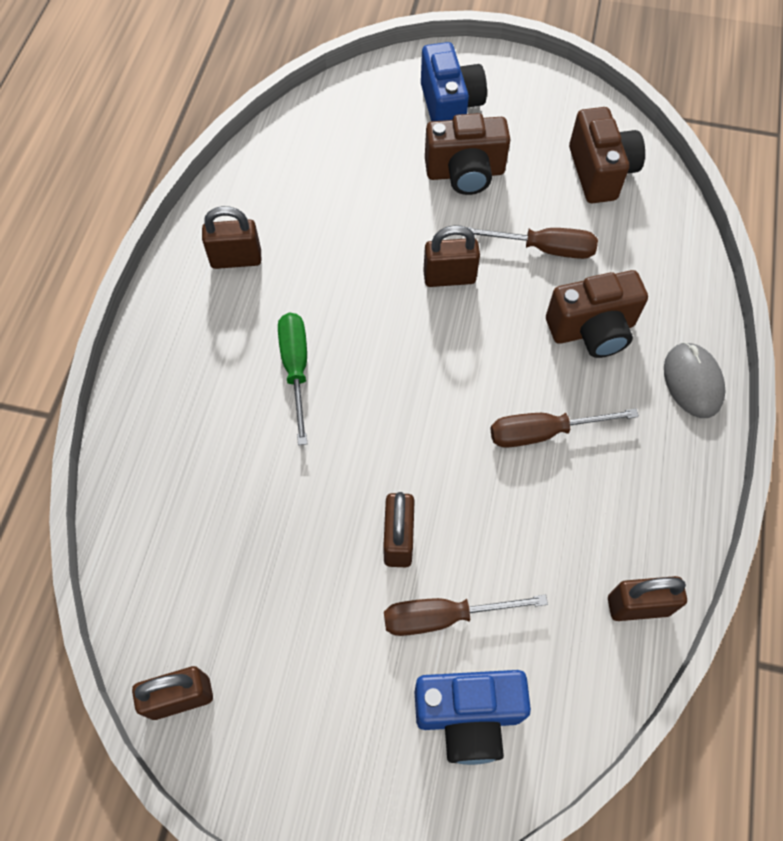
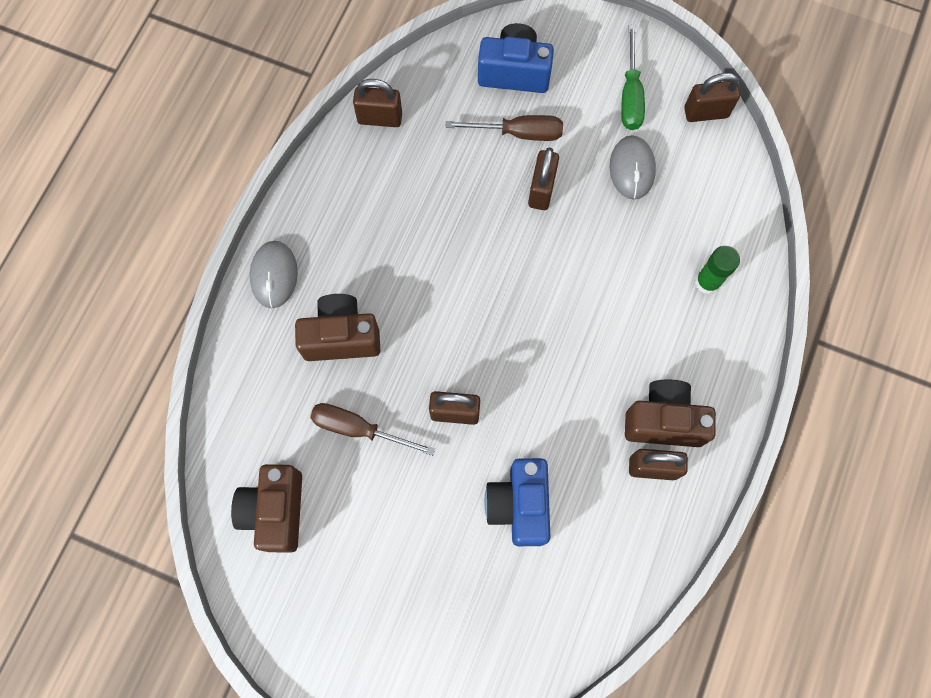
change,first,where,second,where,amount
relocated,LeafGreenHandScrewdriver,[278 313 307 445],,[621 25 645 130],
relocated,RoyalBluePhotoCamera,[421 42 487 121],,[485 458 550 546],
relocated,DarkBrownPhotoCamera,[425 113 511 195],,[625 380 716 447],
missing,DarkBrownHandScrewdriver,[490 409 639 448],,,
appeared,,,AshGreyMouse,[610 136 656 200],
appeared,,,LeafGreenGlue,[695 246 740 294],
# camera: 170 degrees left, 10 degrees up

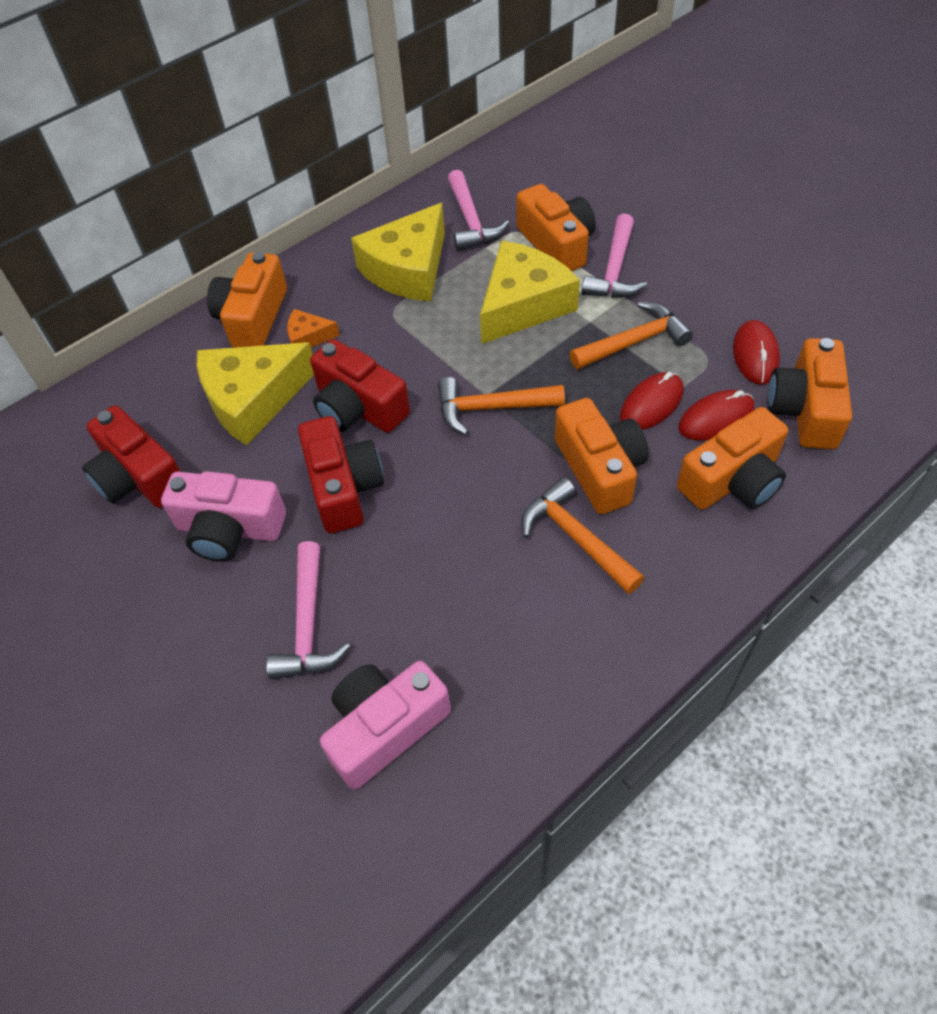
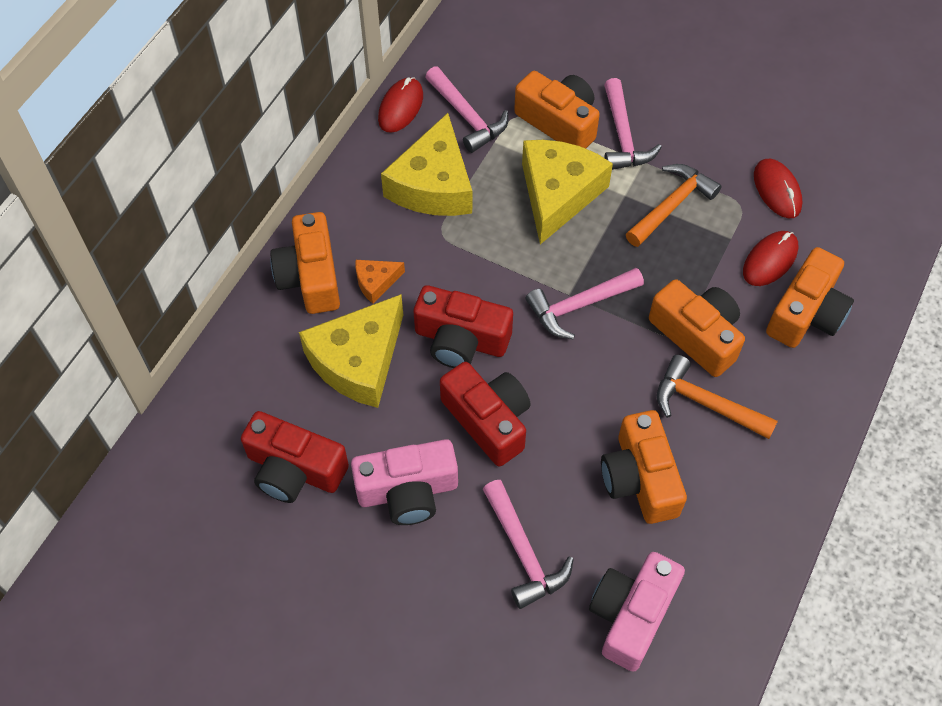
change,first,where,second,where,amount
colour,OrangeColouredHammer,[438 377 565 435],PinkHammer,[526 268 644 339],
relocated,CrimsonMouse,[620 372 683 430],,[378 77 423 133],
relocated,OrangeColouredPhotoCamera,[767 338 852 450],,[601 410 687 524],
# camera: 25 degrees left, 5 degrees up

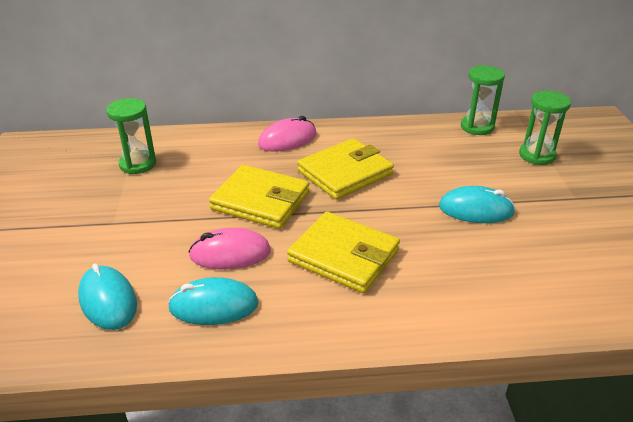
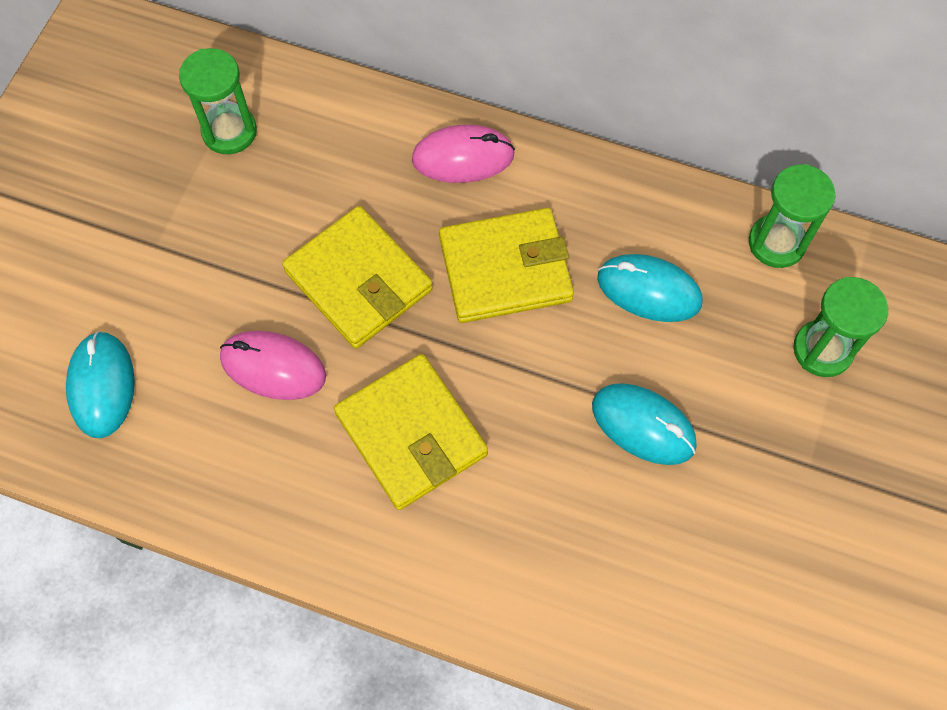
change,first,where,second,where,amount
relocated,AquaMouse,[168 277 259 325],,[597 254 703 322],
# camera: 25 degrees right, 30 degrees up

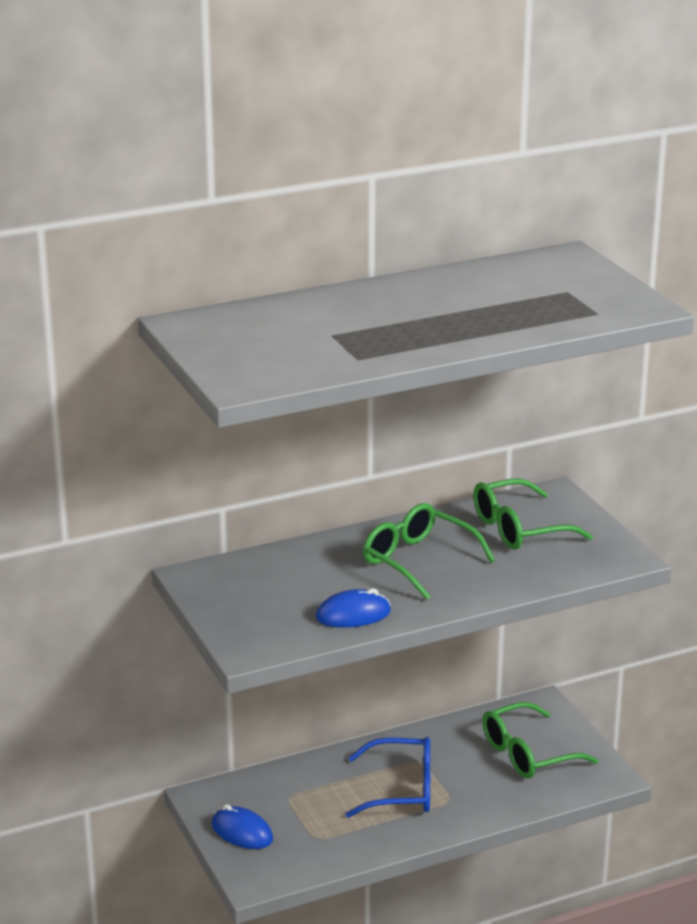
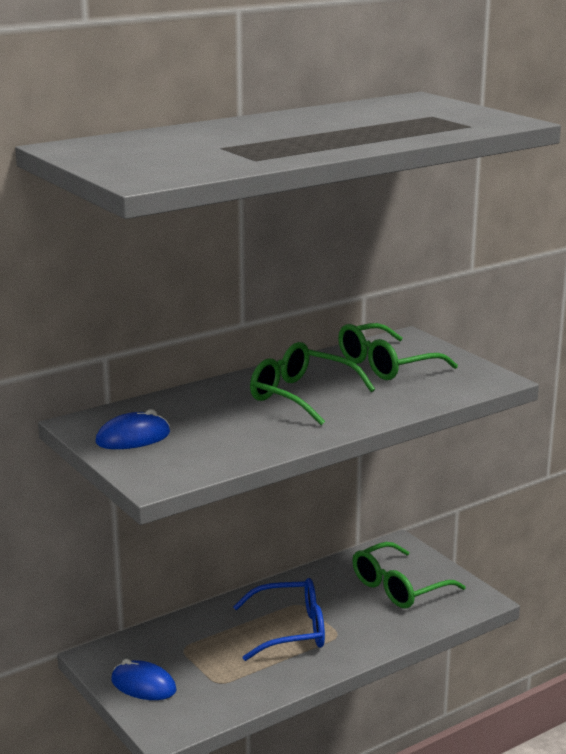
change,first,where,second,where,amount
relocated,RoyalBlueMouse,[316 588 391 628],,[95 409 170 449],
# camera: 10 degrees left, 5 degrees down

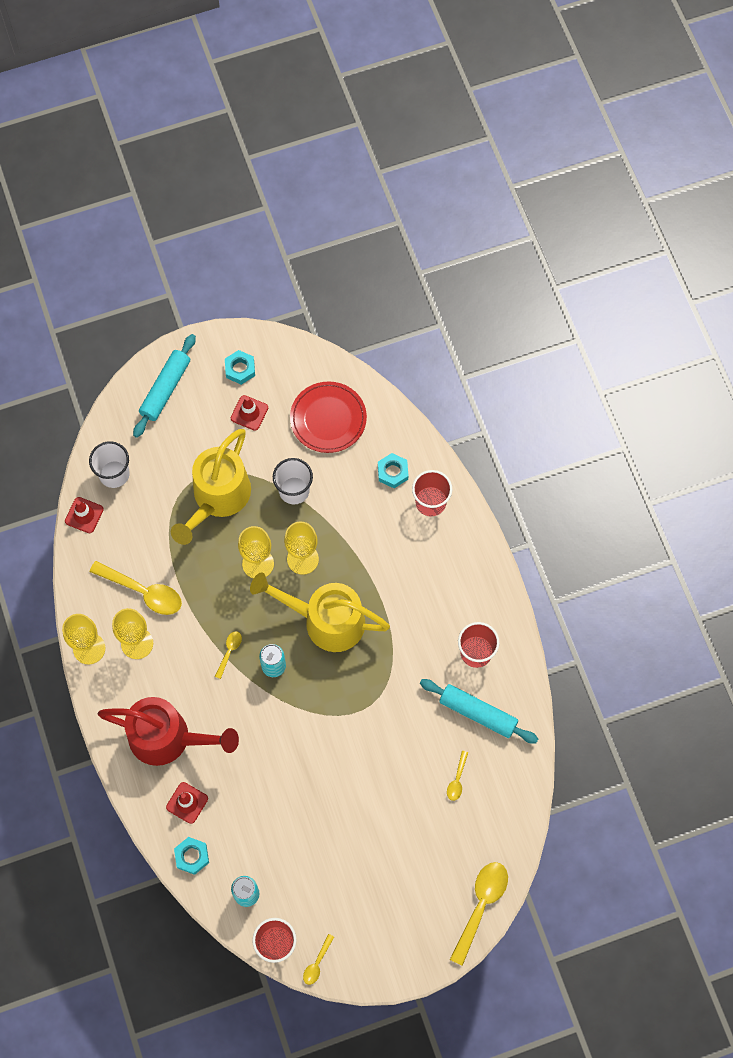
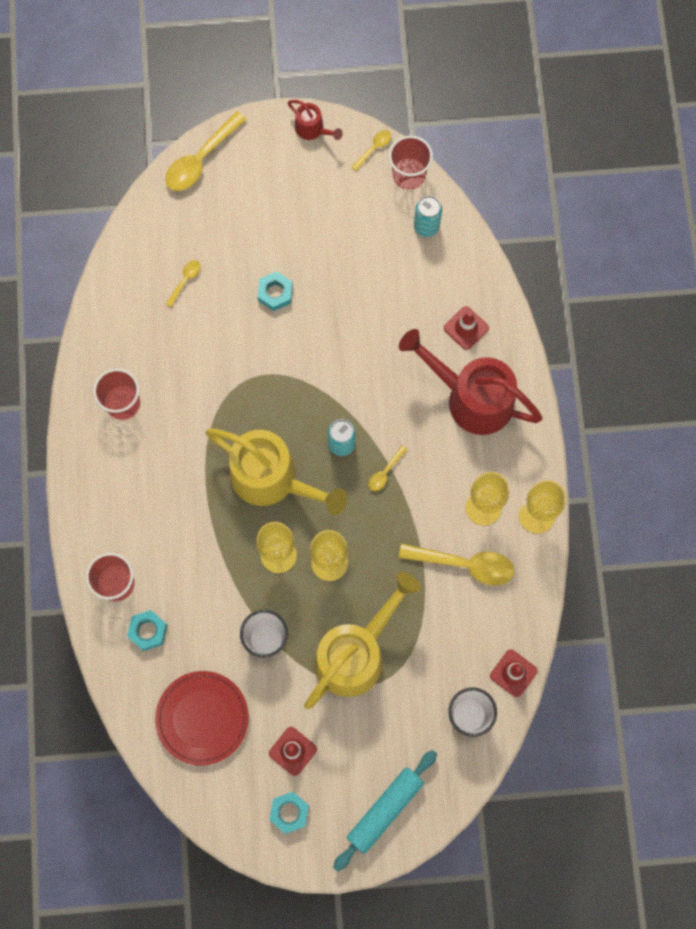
change,first,where,second,where,amount
spun,BrightYellowSpoon,[90 561 182 615],,[399 544 514 586],150 degrees clockwise
relocated,AquaNut,[174 837 209 875],,[257 271 293 311],
missing,AquaDoughRoller,[420 679 538 743],,,
appeared,,,CrimsonWateringCan,[288 100 343 140],
# camera: 165 degrees left, 5 degrees up

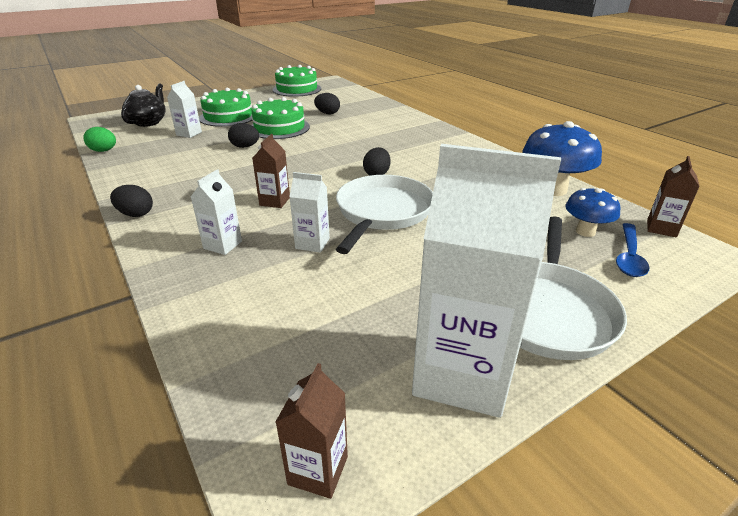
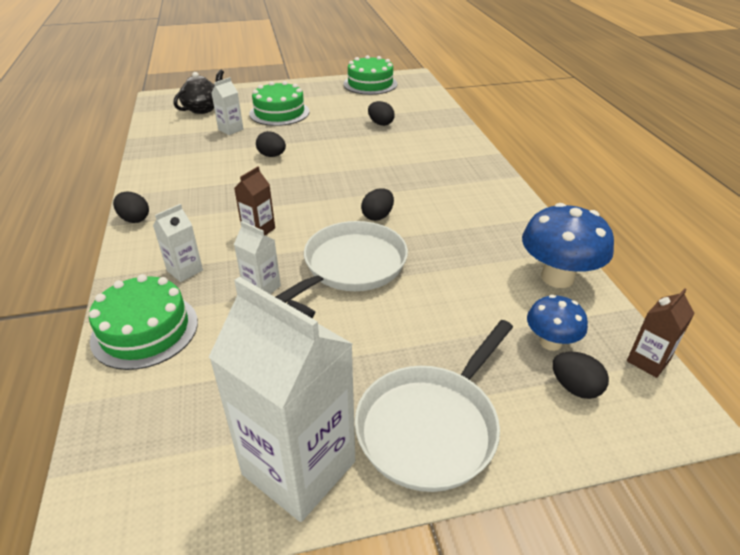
change,first,where,second,where,amount
missing,LeafGreenEggShape,[83 127 116 152],,,
relocated,LeafGreenLayerCake,[252 97 310 139],,[89 274 198 370],
missing,DarkBrownJuiceCarton,[275 363 348 499],,,
exchanged,RoyalBlueSpoon,[616 223 650 277],EbonyEggShape,[552 352 609 399],
# camera: 20 degrees right, 5 degrees up

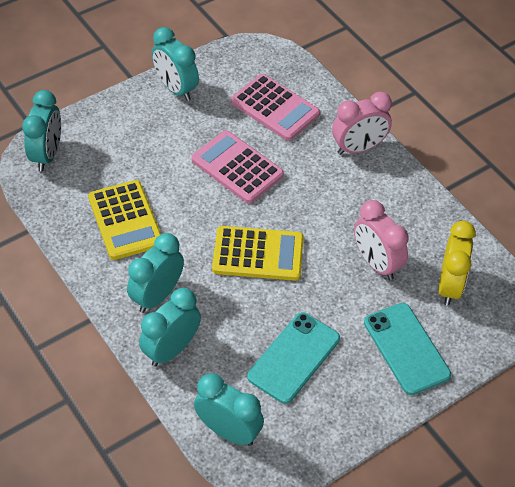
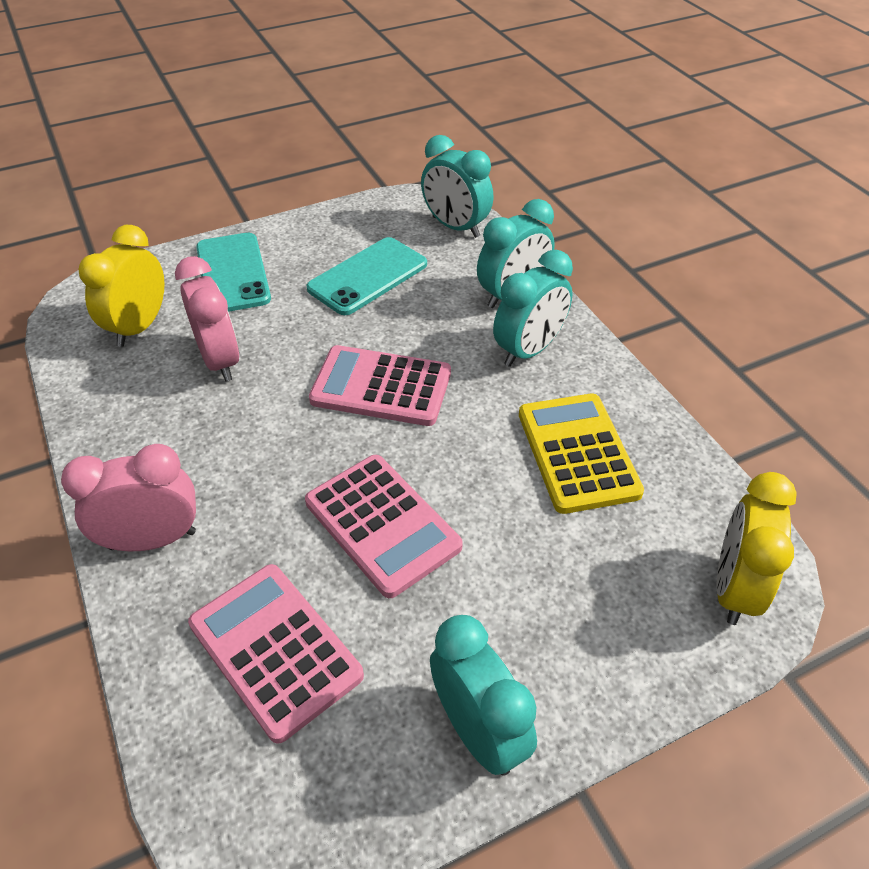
change,first,where,second,where,amount
colour,AquaAlarmClock,[22 90 61 171],BrightYellowAlarmClock,[717 472 797 625],
colour,BrightYellowCalculator,[212 226 304 281],PinkCalculator,[309 345 451 426],
# camera: 170 degrees left, 5 degrees down

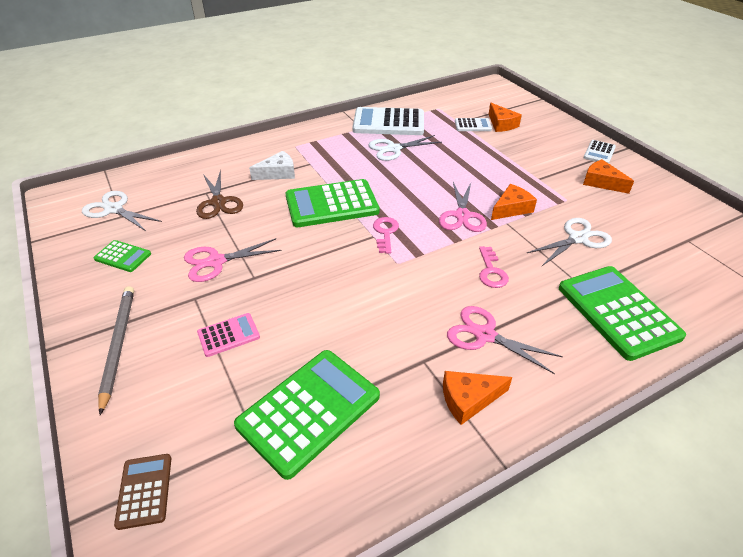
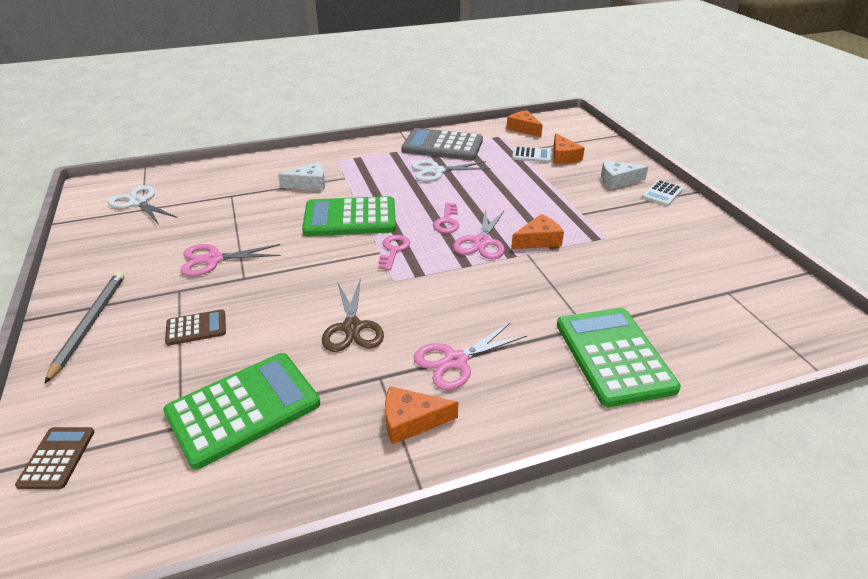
change,first,where,second,where,amount
missing,LeafGreenCalculator,[94 240 151 272],,,
relocated,DarkBrownPairOfScissors,[196 170 243 219],,[322 280 384 352],
colour,PinkCalculator,[197 313 260 357],DarkBrownCalculator,[165 309 226 346],
colour,SnowWhiteCalculator,[353 107 424 135],AshGreyCalculator,[401 128 483 160],
spun,PinkPairOfScissors,[447 306 563 374],,[414 322 527 390],75 degrees counterclockwise
relocated,PinkLatchkey,[479 246 509 288],,[433 203 459 233],
missing,SnowWhitePairOfScissors,[527 218 612 266],,,
relocated,OrangeColouredCheeseWedge,[583 159 634 194],,[506 110 543 137],
appeared,,,SnowWhiteCheeseWedge,[601 160 648 189],
# camera: 10 degrees right, 5 degrees down

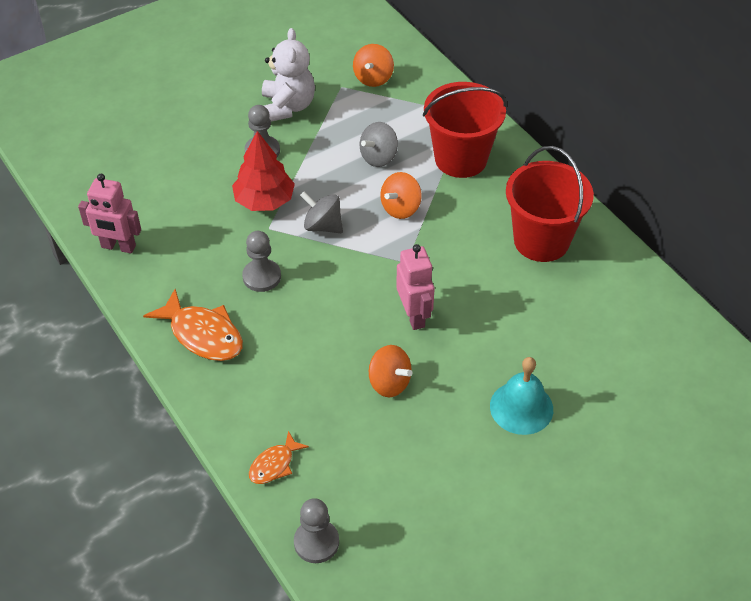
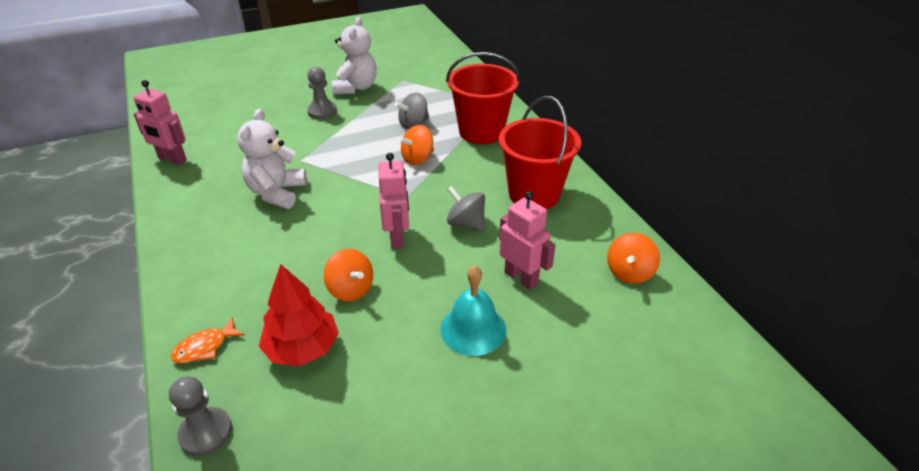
change,first,where,second,where,amount
missing,OrangeColouredFish,[143 289 243 361],,,
relocated,CrimsonFirTree,[232 131 295 211],,[259 264 339 366],
exchanged,AshGreyGamePawn,[242 231 281 292],SnowWhiteTeddyBear,[237 109 307 209],
relocated,AshGreySpinningTop,[300 191 343 233],,[447 186 485 232],
relocated,OrangeColouredSpinningTop,[353 44 394 87],,[607 233 660 284],
appeared,,,PinkToyRobot,[499 191 556 290],
# camera: 10 degrees right, 10 degrees down

